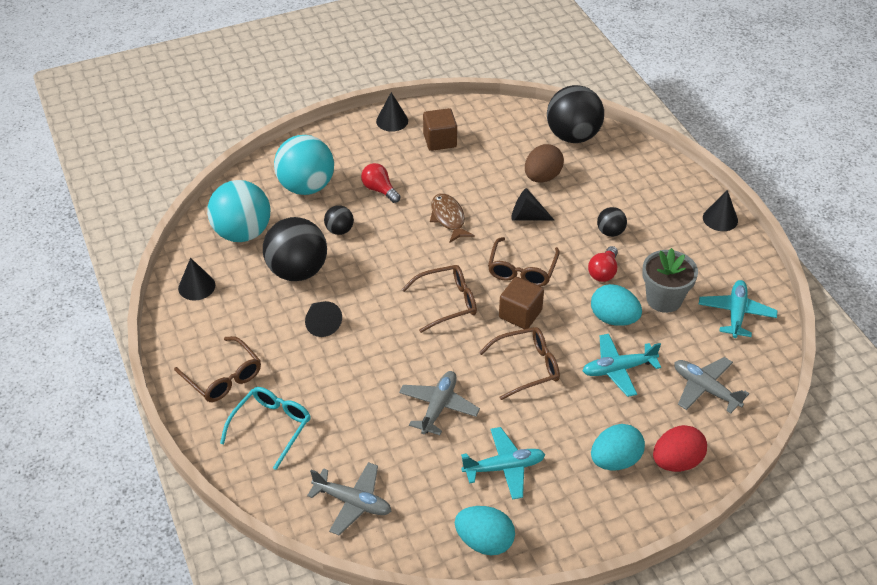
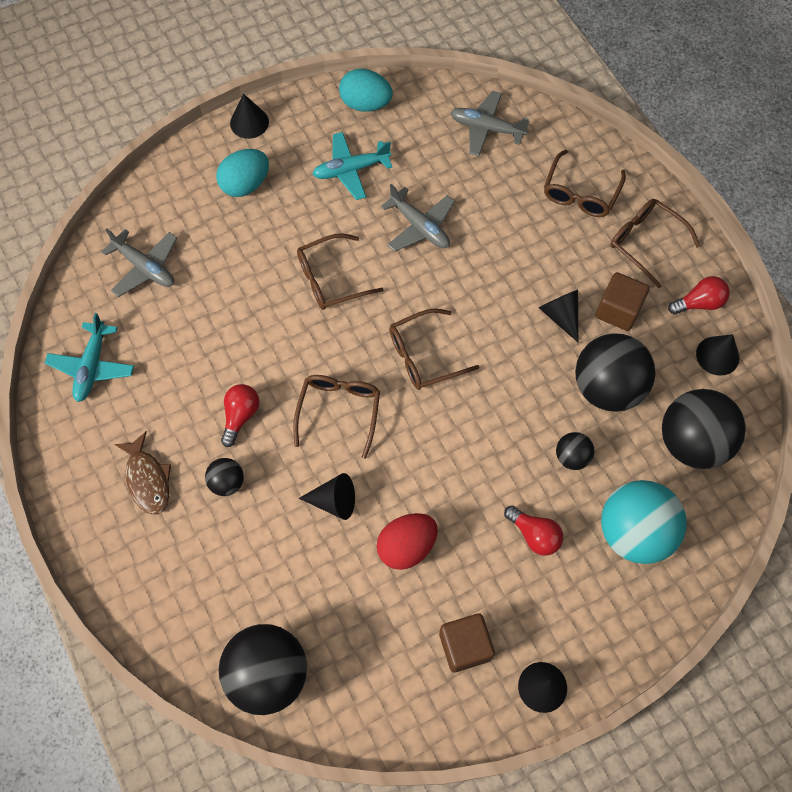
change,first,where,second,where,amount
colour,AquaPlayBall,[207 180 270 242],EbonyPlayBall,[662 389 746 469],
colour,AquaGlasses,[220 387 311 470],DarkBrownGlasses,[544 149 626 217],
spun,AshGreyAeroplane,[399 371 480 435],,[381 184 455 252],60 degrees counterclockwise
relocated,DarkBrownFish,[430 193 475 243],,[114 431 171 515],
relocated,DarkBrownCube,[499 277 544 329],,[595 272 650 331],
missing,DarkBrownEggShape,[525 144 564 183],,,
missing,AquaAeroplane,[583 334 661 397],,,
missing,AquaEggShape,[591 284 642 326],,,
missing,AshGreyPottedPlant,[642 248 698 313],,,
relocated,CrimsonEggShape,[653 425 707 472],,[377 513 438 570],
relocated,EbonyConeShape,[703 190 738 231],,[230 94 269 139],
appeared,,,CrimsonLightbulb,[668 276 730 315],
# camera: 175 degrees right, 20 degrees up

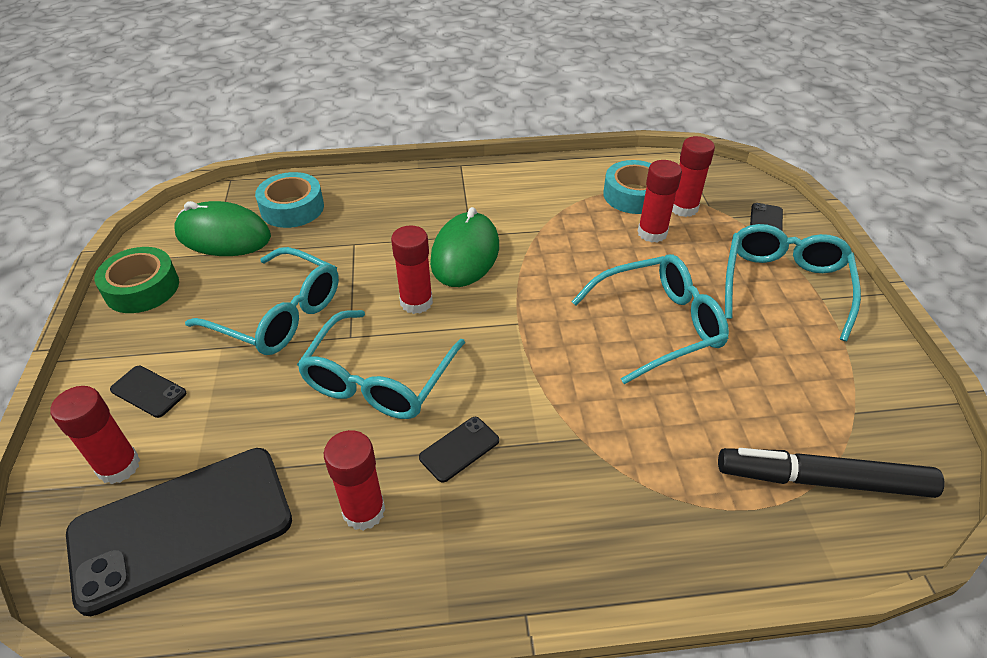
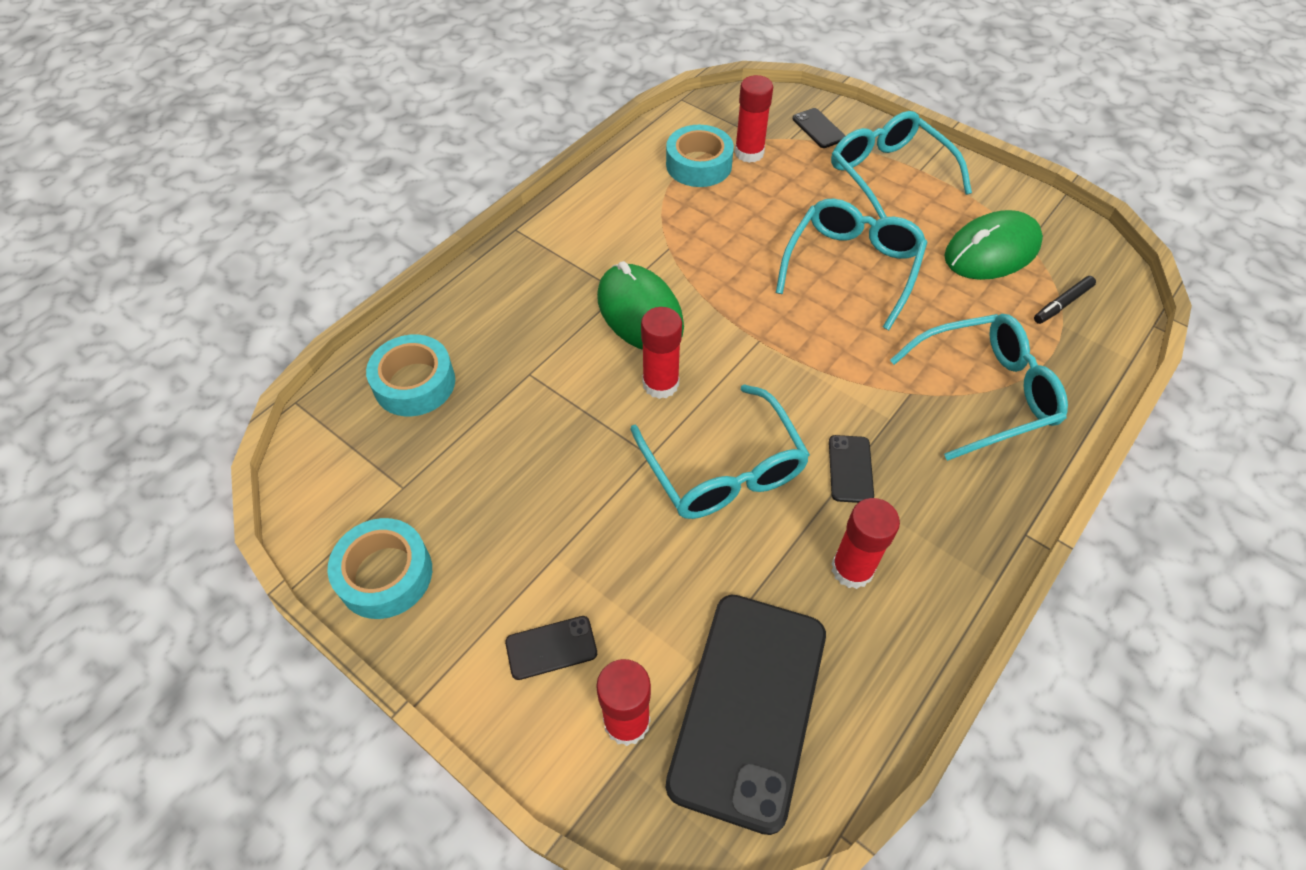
change,first,where,second,where,amount
colour,LeafGreenTape,[94 247 179 313],AquaTape,[328 518 432 619],
relocated,LeafGreenMouse,[174 201 271 256],,[944 210 1043 280],
relocated,AquaGlasses,[185 247 339 355],,[890 314 1068 461],
missing,CrimsonGlue,[637 160 682 243],,,
size,EbonyMarker,[718 448 944 498],,[1034 276 1096 324],x0.49
# camera: 45 degrees left, 10 degrees up

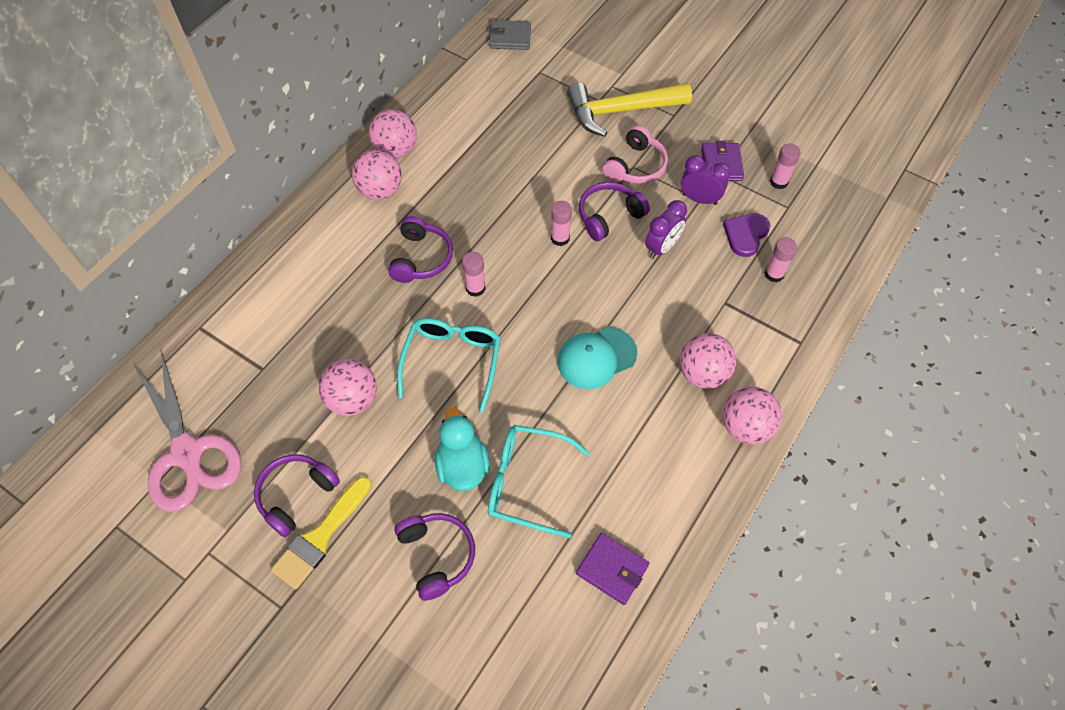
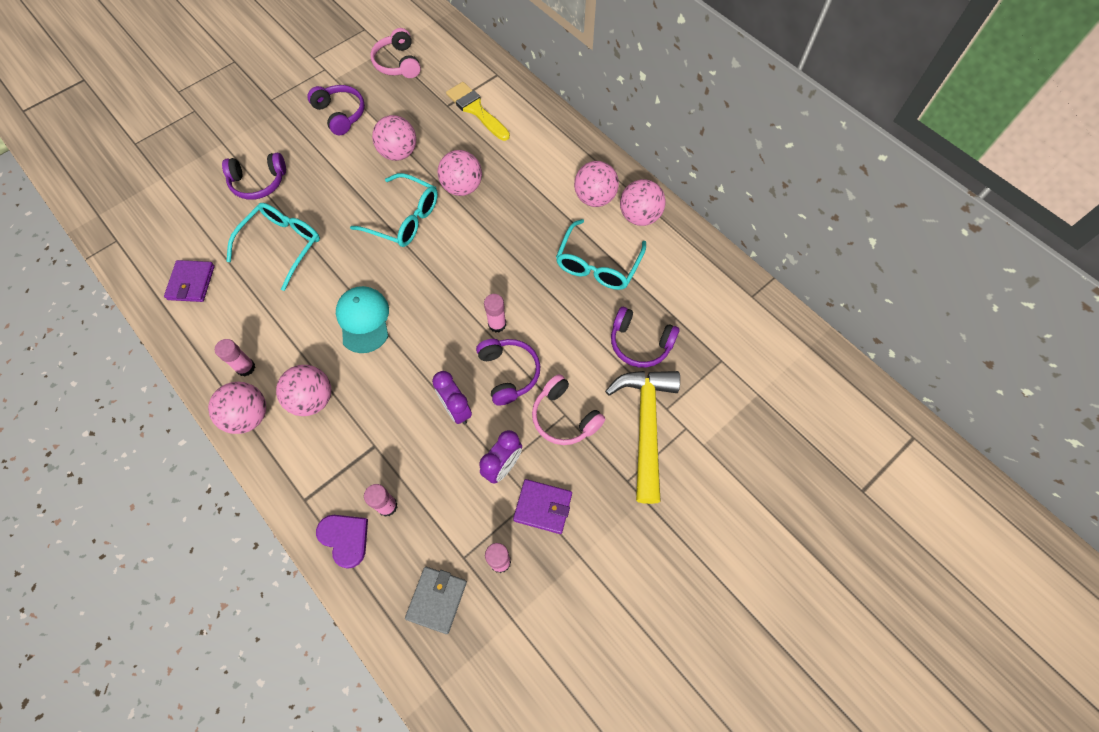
change,first,where,second,where,amount
exchanged,PinkPairOfScissors,[134 351 241 512],PinkHeadphones,[370 28 421 78],
relocated,BrightYellowBrush,[271 476 371 590],,[446 82 510 141],
relocated,RoyalPurpleHeadphones,[388 216 453 283],,[611 307 680 368],
missing,AquaDuck,[435 407 490 491],,,
relocated,PinkGlue,[462 252 486 297],,[215 339 255 376],
relocated,AshGreyWallet,[489 20 531 50],,[405 567 467 634],
spun,RoyalPurpleWallet,[576 533 649 605],,[164 260 215 302],45 degrees counterclockwise
relocated,RoyalPurpleLoveHeart,[723 213 770 257],,[316 515 368 569],
appeared,,,PinkPlayBall,[437 150 482 196],
appeared,,,AquaGlasses,[556 219 646 290],
# camera: 105 degrees right, 5 degrees up

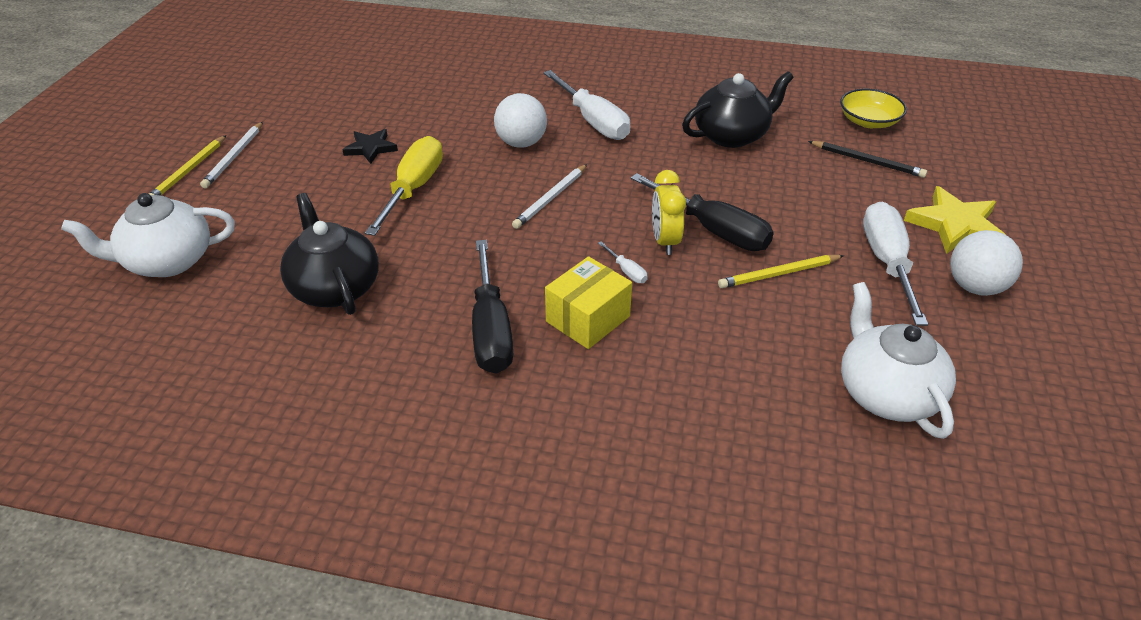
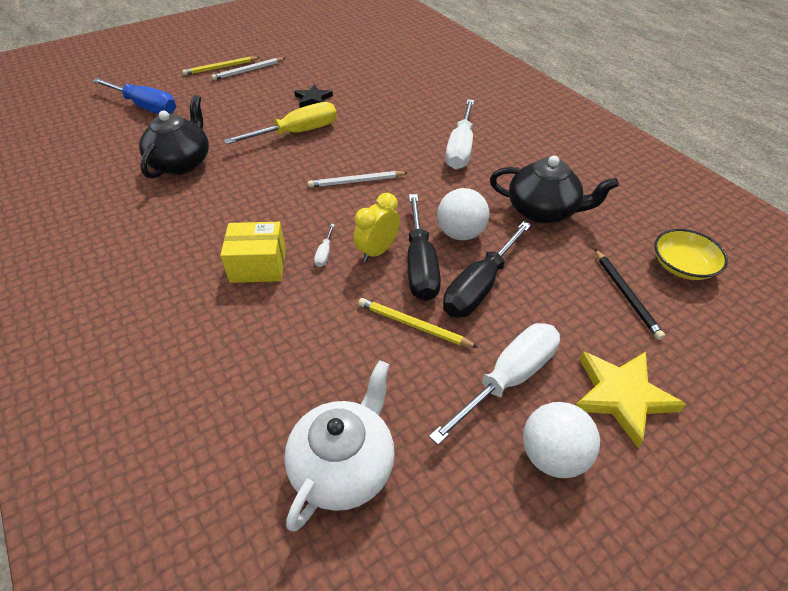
change,first,where,second,where,amount
exchanged,SnowWhiteTeapot,[61 193 235 277],RoyalBlueHandScrewdriver,[92 78 176 114],
relocated,EbonyHandScrewdriver,[472 240 513 374],,[443 221 532 318],
relocated,SnowWhitePlayBall,[494 93 547 148],,[437 188 489 240],
# camera: 45 degrees right, 5 degrees up

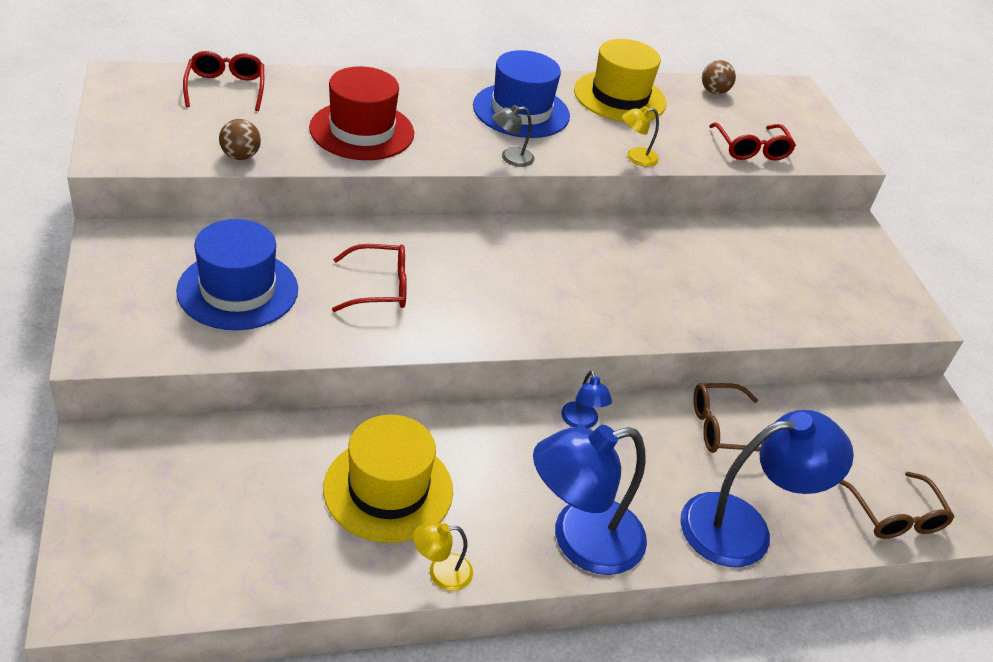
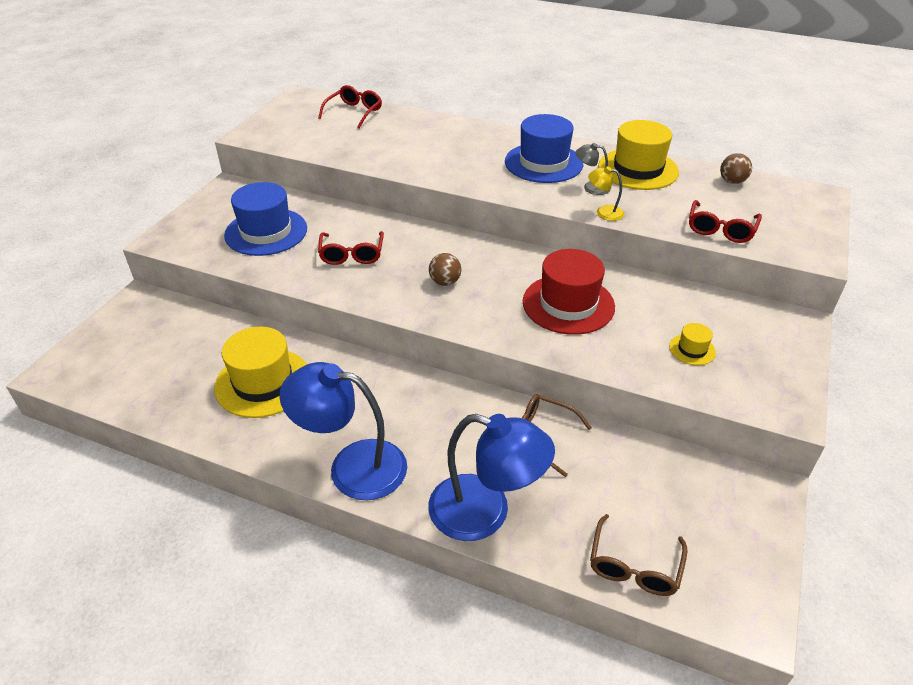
change,first,where,second,where,amount
relocated,DarkBrownPlayBall,[219 119 261 160],,[429 253 461 286],
relocated,CrimsonTallHat,[309 66 414 160],,[523 249 615 335],
spun,CrimsonGlasses,[332 244 407 312],,[318 231 384 265],60 degrees clockwise
missing,BrightYellowDeskLamp,[413 522 473 591],,,
relocated,AshGreyDeskLamp,[492 105 535 167],,[576 143 611 195],
missing,RoyalBlueDeskLamp,[561 370 612 429],,,
appeared,,,BrightYellowTallHat,[669 323 716 365],
# camera: 40 degrees right, 0 degrees up

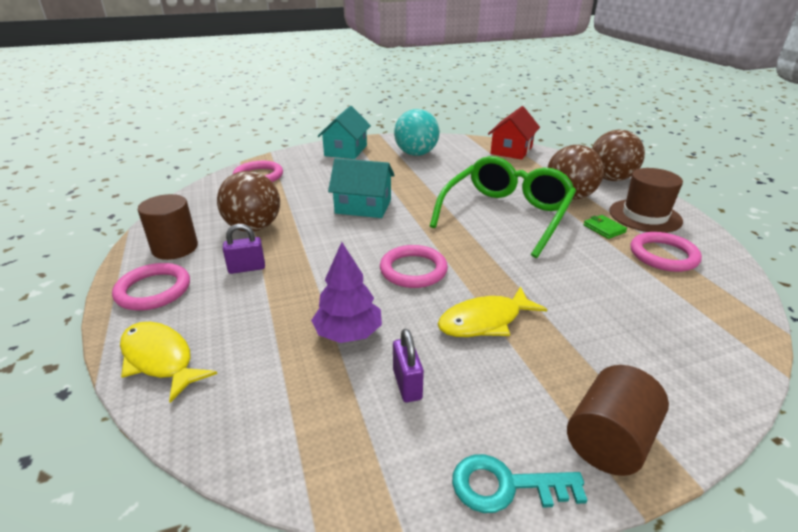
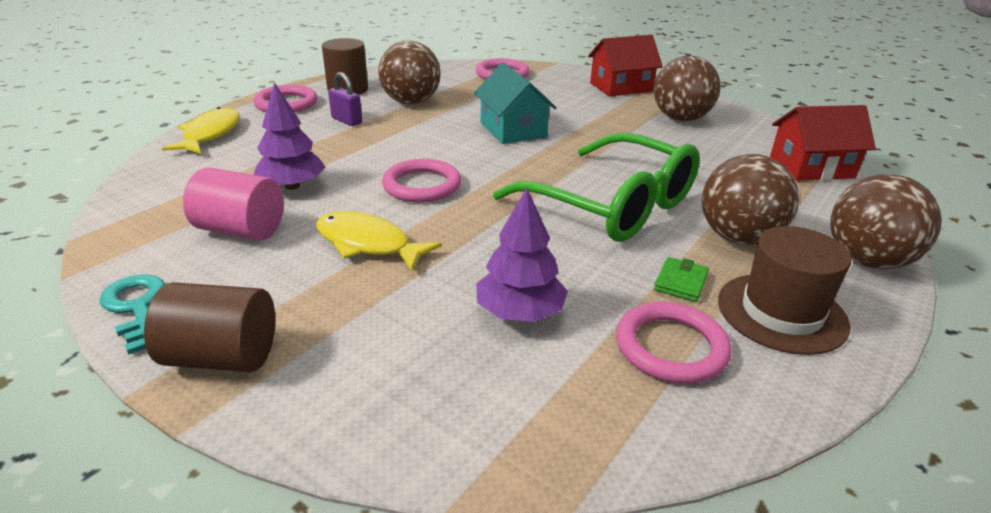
change,first,where,second,where,amount
colour,AquaCottage,[318 106 371 159],CrimsonCottage,[588 35 663 97],
exchanged,RoyalPurpleLock,[393 329 424 402],PinkSolidCylinder,[183 168 284 241],
colour,AquaPlayBall,[394 109 439 156],DarkBrownPlayBall,[654 56 721 121],
spun,LeafGreenGlasses,[430 156 576 258],,[493 133 700 242],45 degrees clockwise
appeared,,,RoyalPurpleFirTree,[476 188 568 322],
# camera: 55 degrees right, 0 degrees up

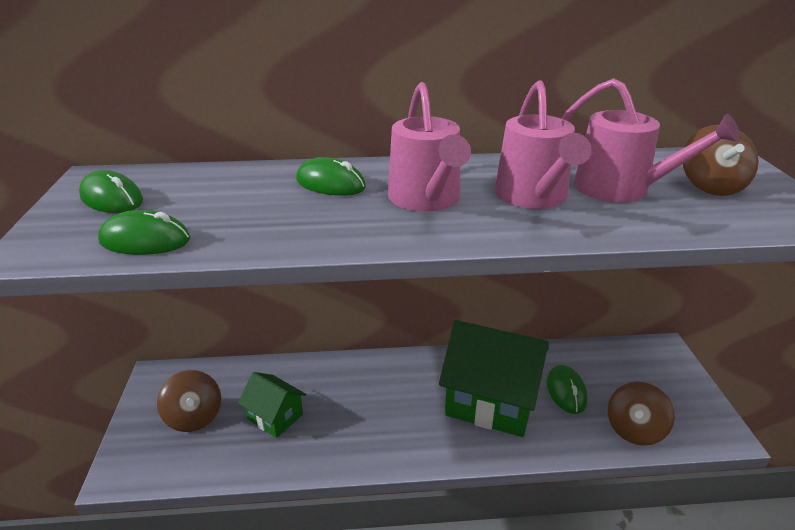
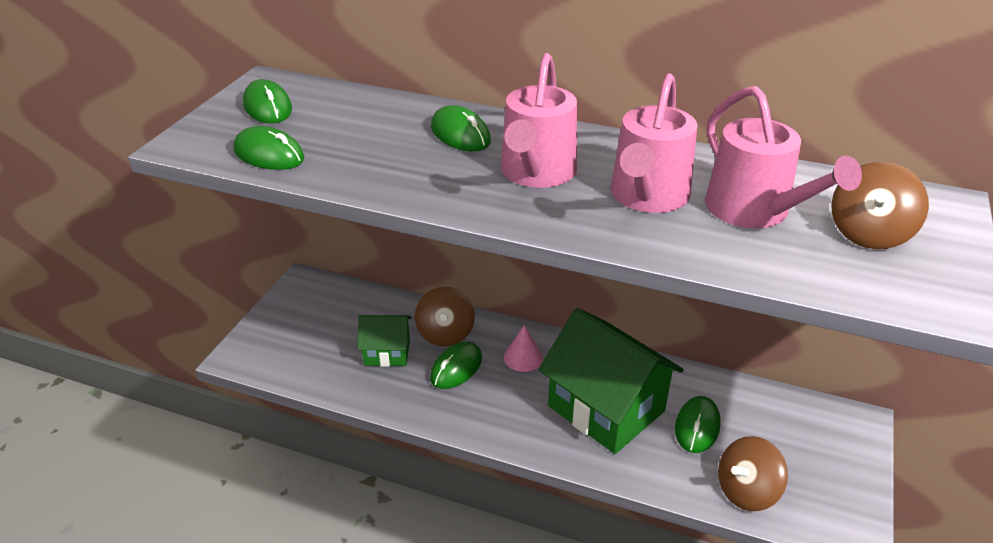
change,first,where,second,where,amount
relocated,DarkBrownSpinningTop,[157 370 221 432],,[415 287 475 347],
spun,LeafGreenCottage,[238 372 306 438],,[358 315 411 367],60 degrees counterclockwise
appeared,,,LeafGreenMouse,[430 342 482 389],
appeared,,,PinkConeShape,[504 325 543 372],
# camera: 25 degrees right, 5 degrees up

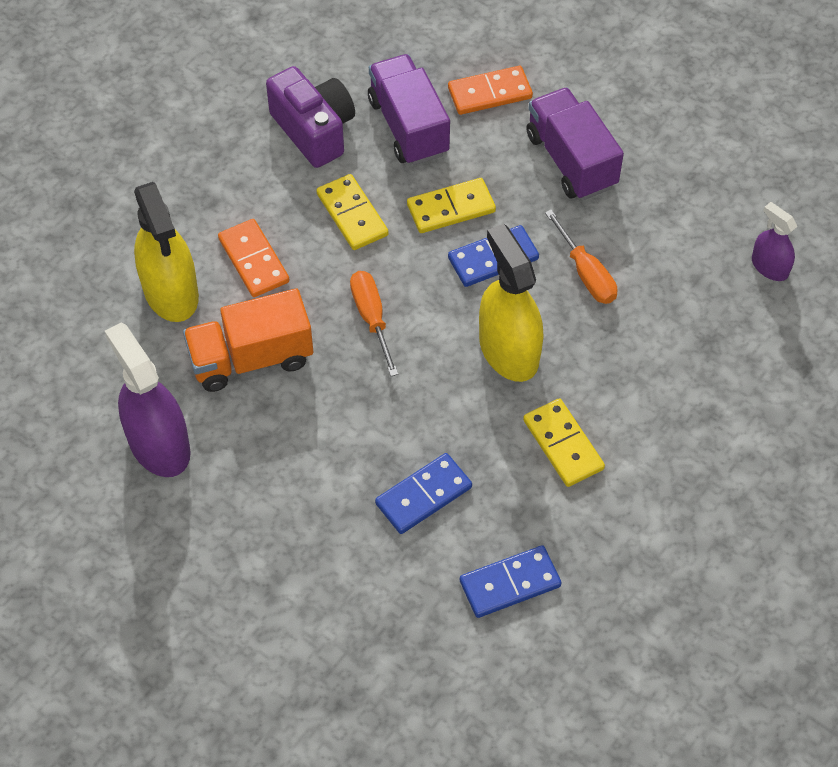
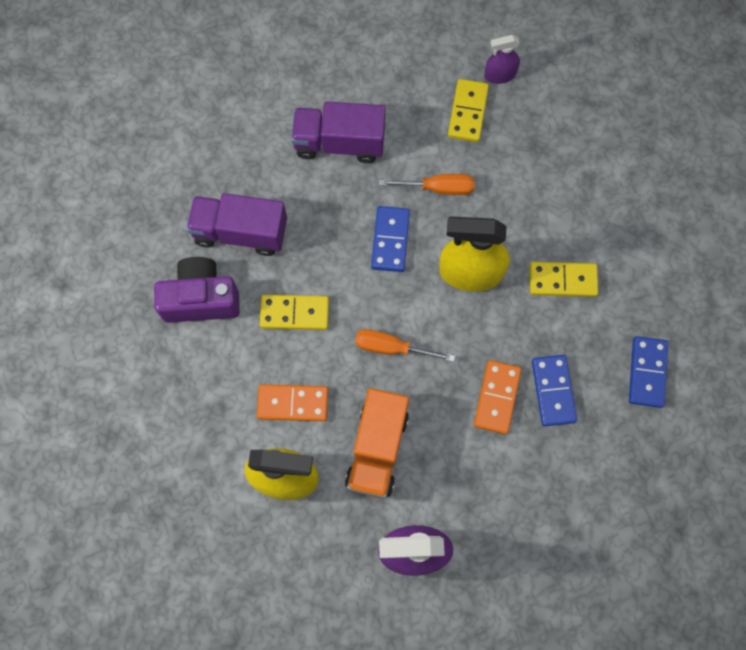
change,first,where,second,where,amount
relocated,BrightYellowDominoPiece,[407 178 496 233],,[448 79 489 142],
relocated,OrangeColouredDominoPiece,[448 66 533 115],,[474 360 521 434],
# camera: 60 degrees left, 15 degrees up

